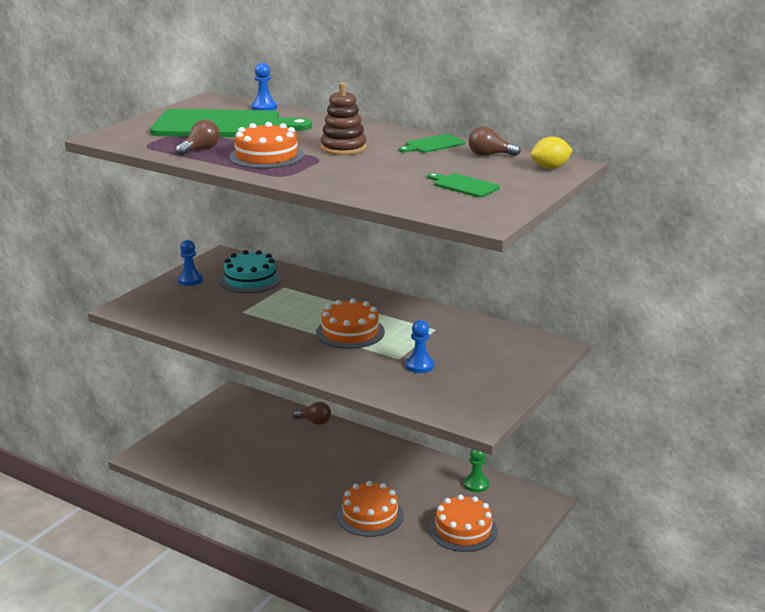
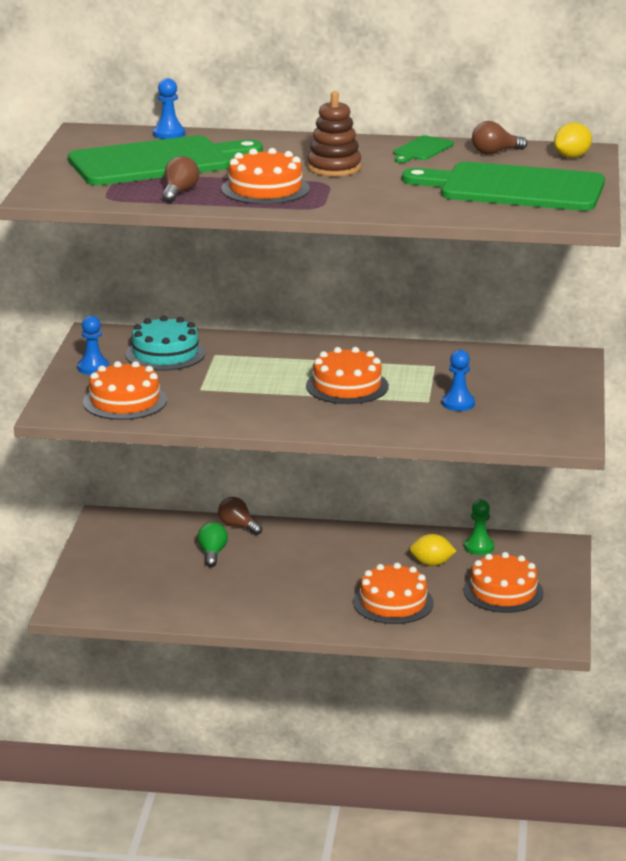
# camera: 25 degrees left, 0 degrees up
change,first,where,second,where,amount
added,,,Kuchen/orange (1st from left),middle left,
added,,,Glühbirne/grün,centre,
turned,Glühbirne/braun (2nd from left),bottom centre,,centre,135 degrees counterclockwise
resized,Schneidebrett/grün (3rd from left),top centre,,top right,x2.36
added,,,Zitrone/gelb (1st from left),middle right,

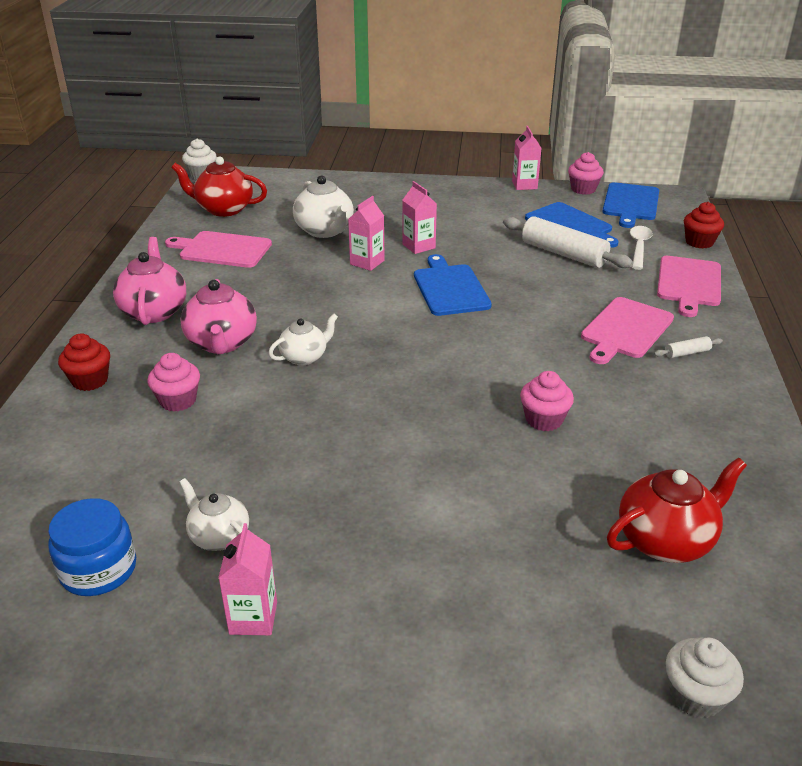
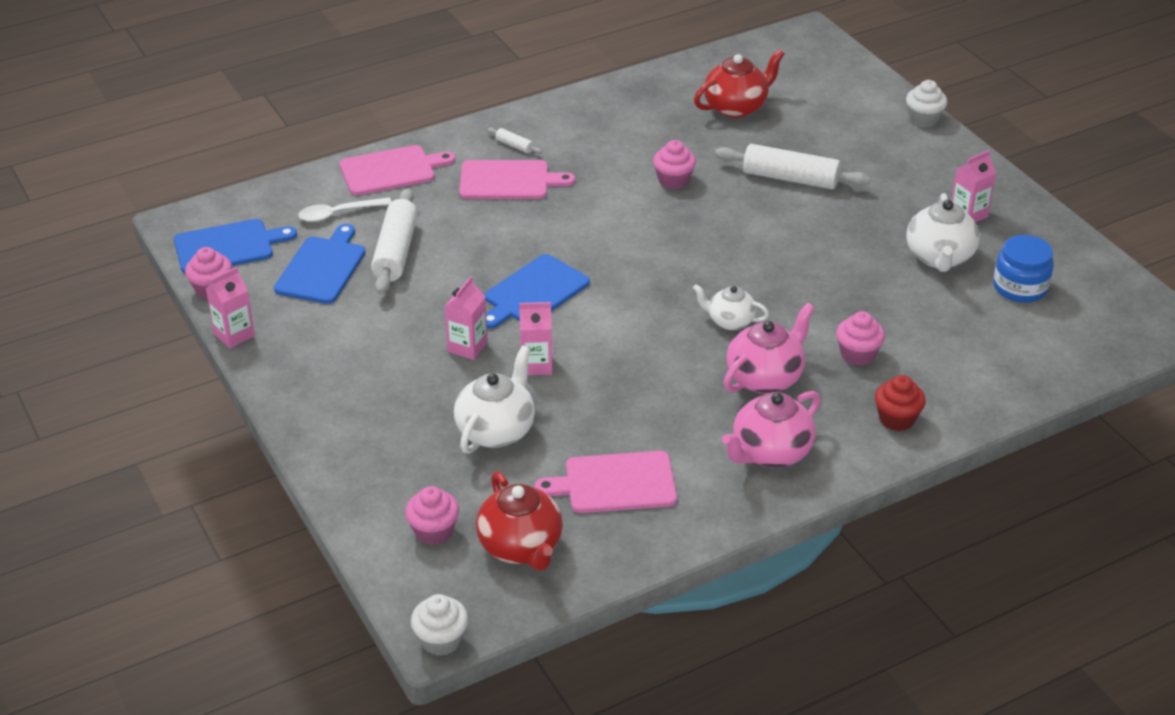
# camera: 125 degrees left, 5 degrees up
change,first,where,second,where,amount
added,,,Muffin/rosa (2nd from left),bottom centre,
turned,Schneidebrett/rosa (1st from left in the first image),top left,Schneidebrett/rosa (3rd from left),bottom centre,105 degrees clockwise
turned,Teekanne/rot (2nd from left),middle right,,top centre,120 degrees clockwise
added,,,Nudelholz/weiß (3rd from left),top right,
moved,Muffin/weiß (2nd from left),bottom right,,top right,
resized,Teekanne/weiß (1st from left in the first image),bottom left,Teekanne/weiß (3rd from left),top right,x1.58
removed,Muffin/rot (2nd from left),top right,,,

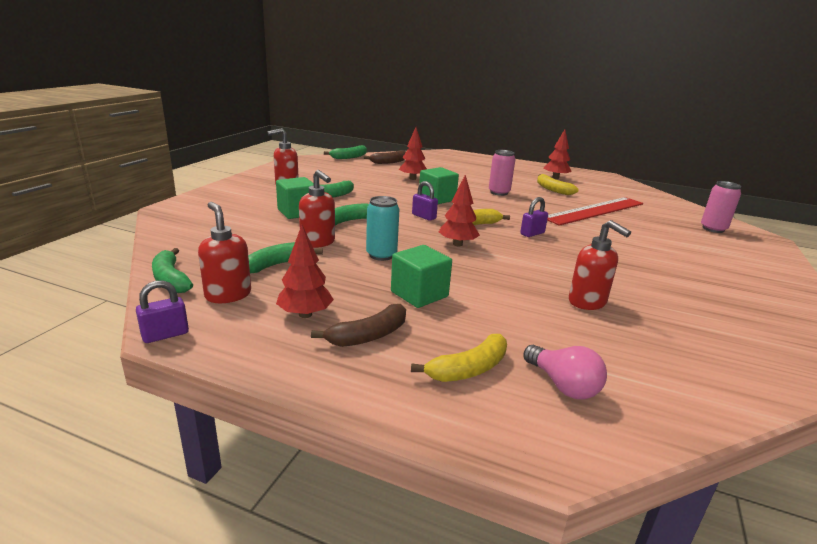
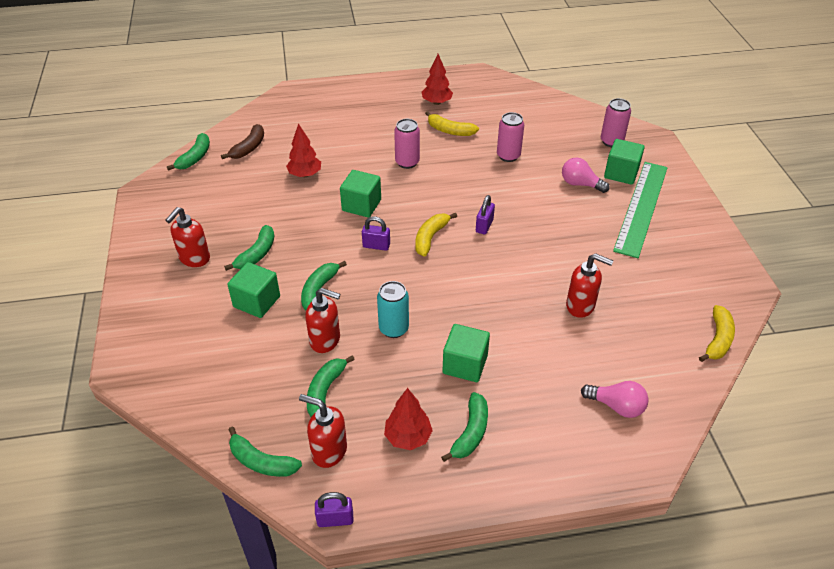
# camera: 30 degrees left, 20 degrees up
change,first,where,second,where,amount
turned,Vorhängeschloss/lila (1st from left),middle left,,bottom centre,60 degrees clockwise
recoloured,Banane/braun (1st from left),centre,Banane/grün (6th from left),bottom centre,
replaced,Lineal/rot,middle right,Dose/rosa (2nd from left),top centre,
added,,,Glühbirne/rosa (1st from left),top right,
added,,,Kubus/grün (4th from left),top right,
added,,,Lineal/grün,middle right,
moved,Banane/gelb (1st from left in the first image),centre,Banane/gelb (3rd from left),middle right,
removed,Baum/rot (3rd from left),centre,,,

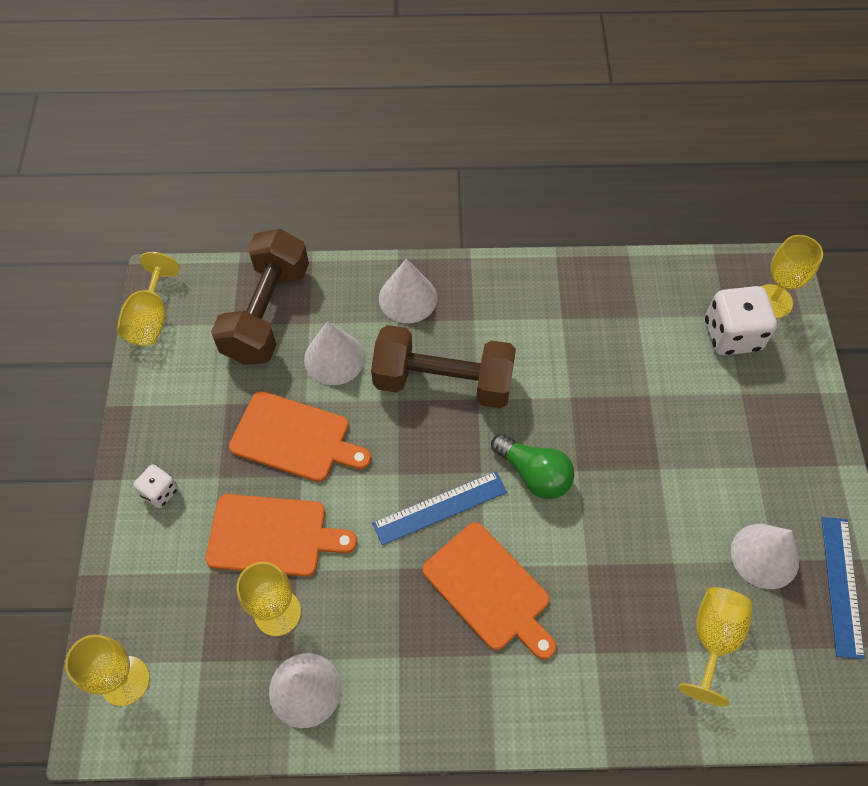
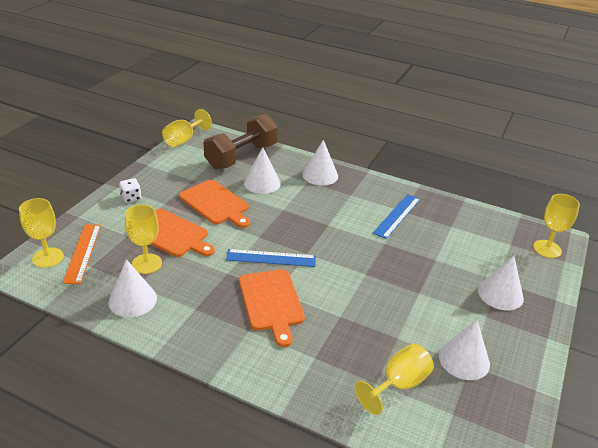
# camera: 25 degrees right, 25 degrees down
change,first,where,second,where,amount
added,,,Lineal/orange,middle left,
moved,Lineal/blau (2nd from left),bottom right,,centre,
added,,,Kegel/weiß (5th from left),middle right,
removed,Hantel/braun (2nd from left),centre,,,
removed,Glühbirne/grün,centre,,,
removed,Spielwürfel/weiß (2nd from left),middle right,,,

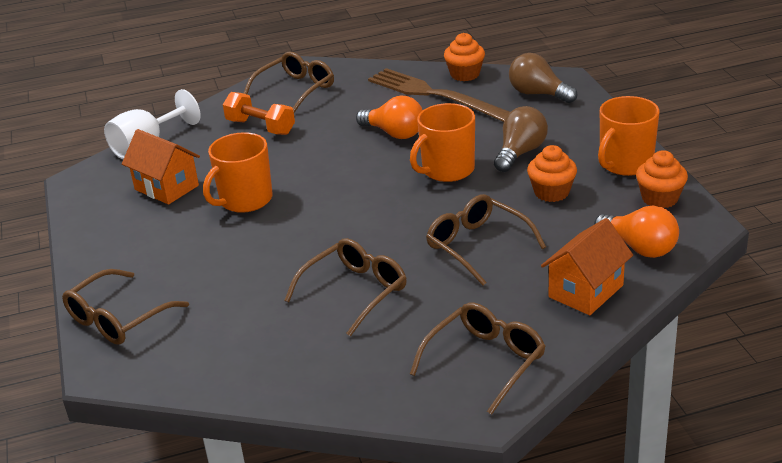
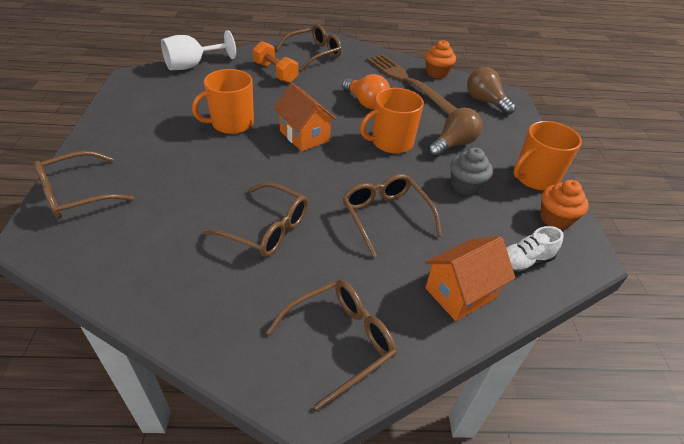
# camera: 10 degrees right, 10 degrees up
change,first,where,second,where,amount
turned,Brille/braun (3rd from left in the first image),centre,Brille/braun (2nd from left),centre,60 degrees clockwise
moved,Haus/orange (1st from left),middle left,,top centre,
recoloured,Muffin/orange (2nd from left),middle right,Muffin/grau,middle right,
replaced,Glühbirne/orange (2nd from left),middle right,Schuh/weiß,middle right,

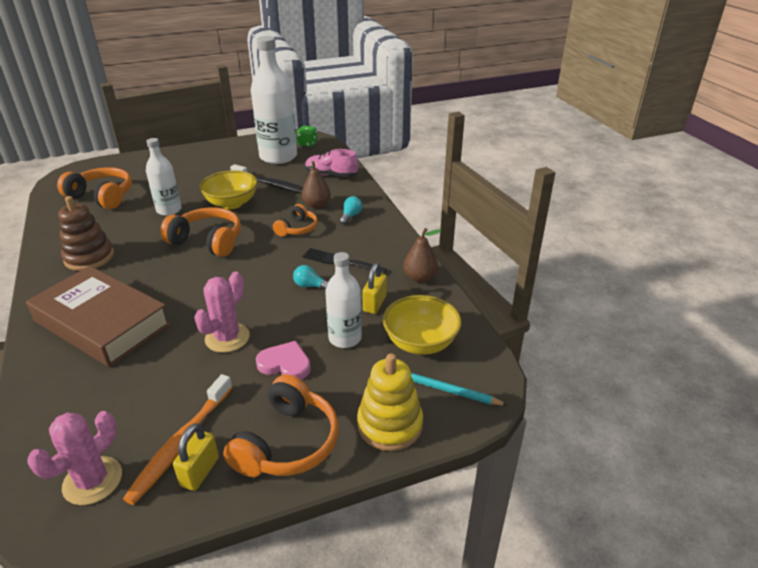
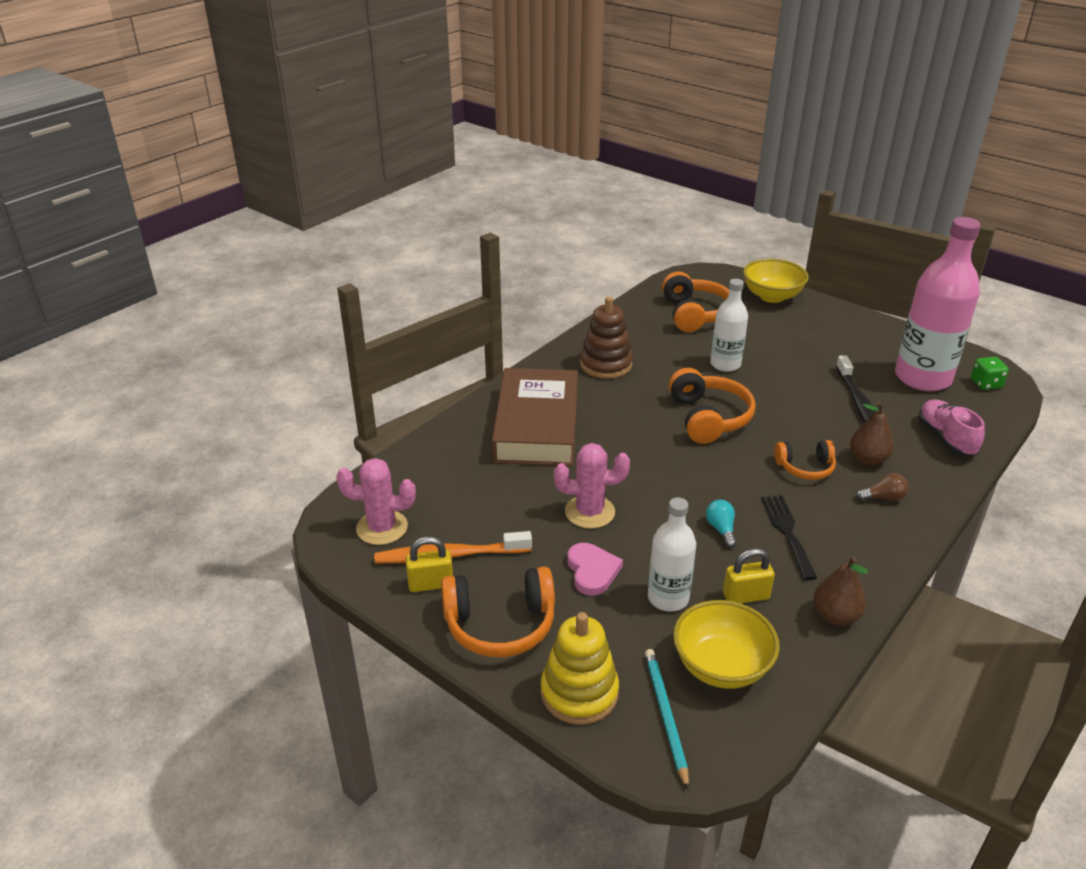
# camera: 60 degrees right, 0 degrees up
change,first,where,second,where,amount
moved,Schüssel/gelb (1st from left in the first image),top left,Schüssel/gelb (2nd from left),top right,
recoloured,Glühbirne/türkis (2nd from left),centre,Glühbirne/braun,middle right,
recoloured,Flasche/weiß (2nd from left),top centre,Flasche/rosa,middle right,

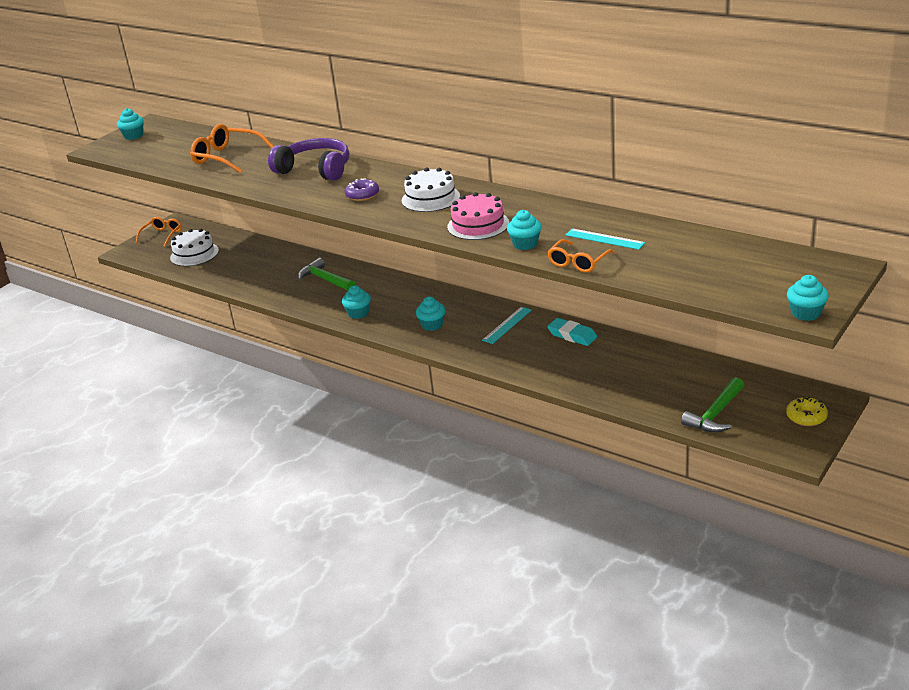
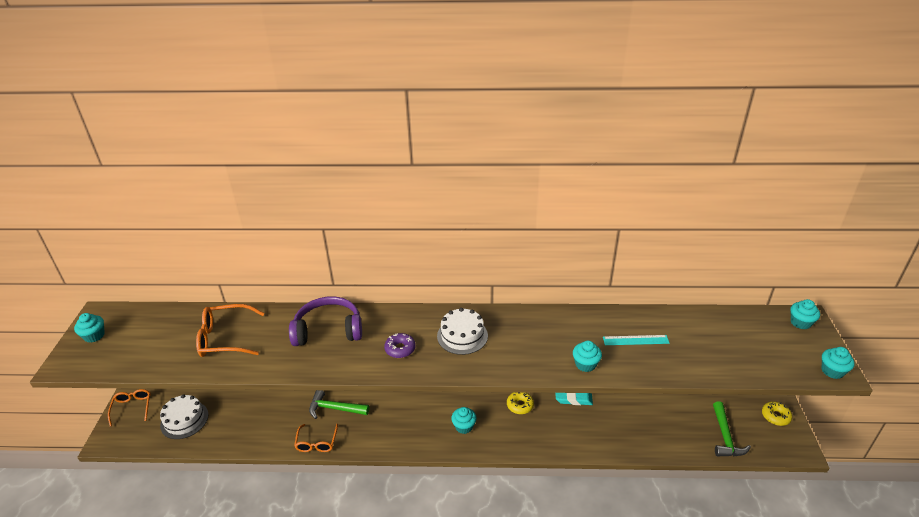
# camera: 35 degrees left, 5 degrees up
change,first,where,second,where,amount
moved,Brille/orange (3rd from left),centre,,bottom centre,
replaced,Lineal/türkis (1st from left),centre,Donut/gelb (1st from left),bottom centre,
moved,Muffin/türkis (2nd from left in the first image),centre,Muffin/türkis (4th from left),middle right,
removed,Kuchen/rosa,top centre,,,

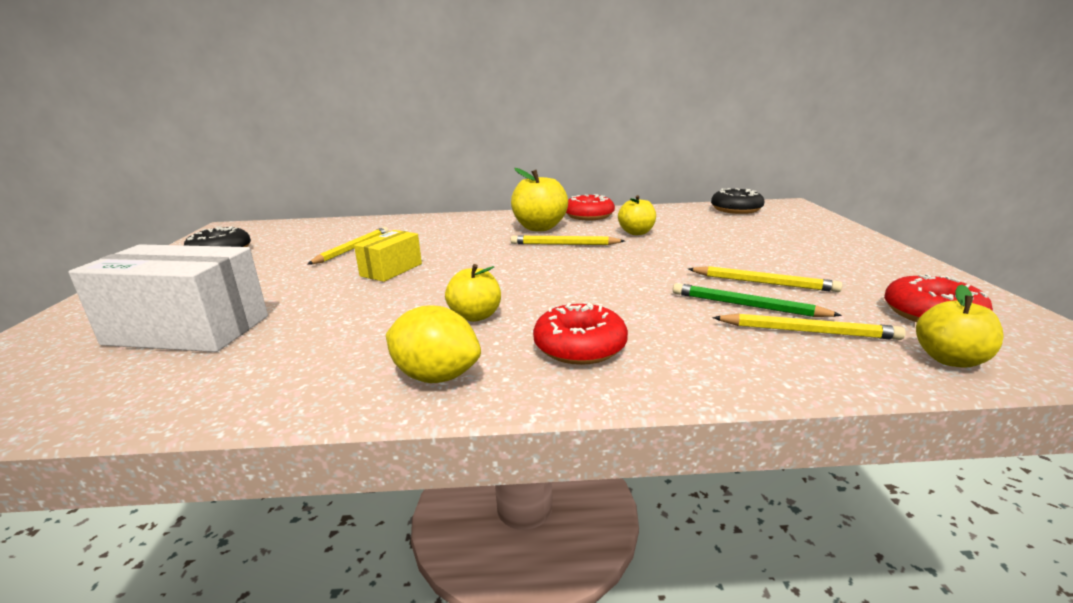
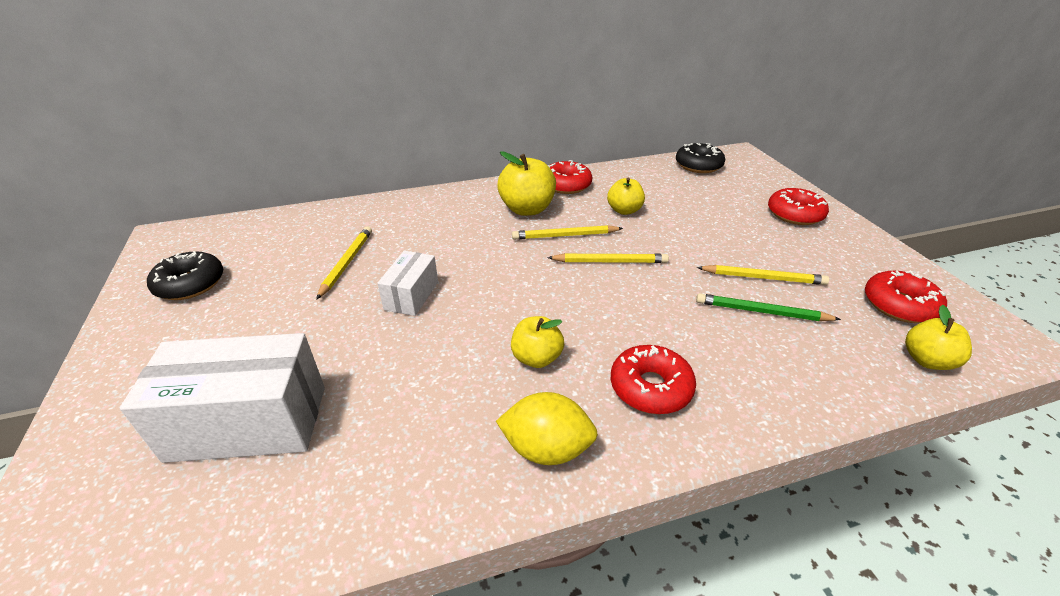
# camera: 15 degrees left, 15 degrees up
change,first,where,second,where,amount
recoloured,Schachtel/gelb,centre,Schachtel/weiß (2nd from left),centre,
moved,Bleistift/gelb (4th from left in the first image),middle right,Bleistift/gelb (3rd from left),centre,
added,,,Donut/rot (3rd from left),middle right,

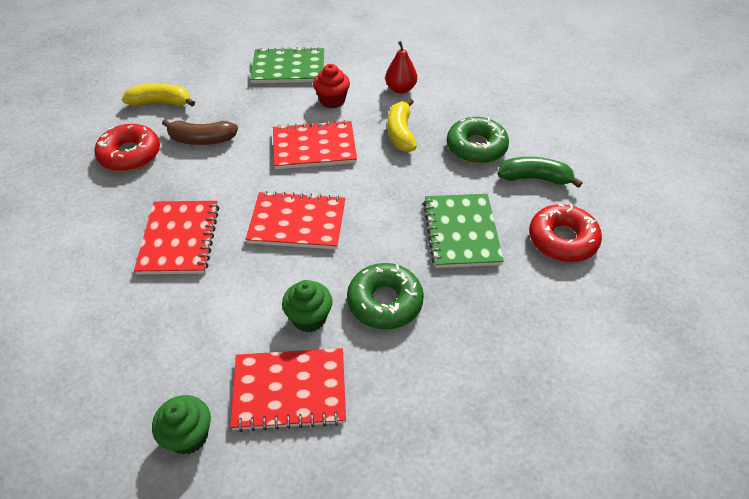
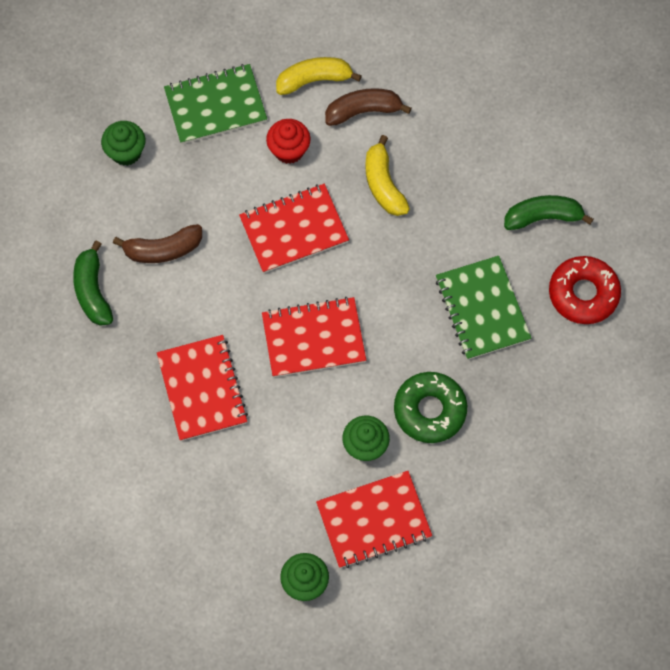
# camera: 15 degrees left, 20 degrees up
change,first,where,second,where,amount
replaced,Donut/rot (1st from left),top left,Banane/grün (1st from left),middle left,
added,,,Muffin/grün (1st from left),top left,
moved,Banane/gelb (1st from left),top left,,top centre,
replaced,Birne/rot,top centre,Banane/braun (2nd from left),top centre,
removed,Donut/grün (2nd from left),top centre,,,

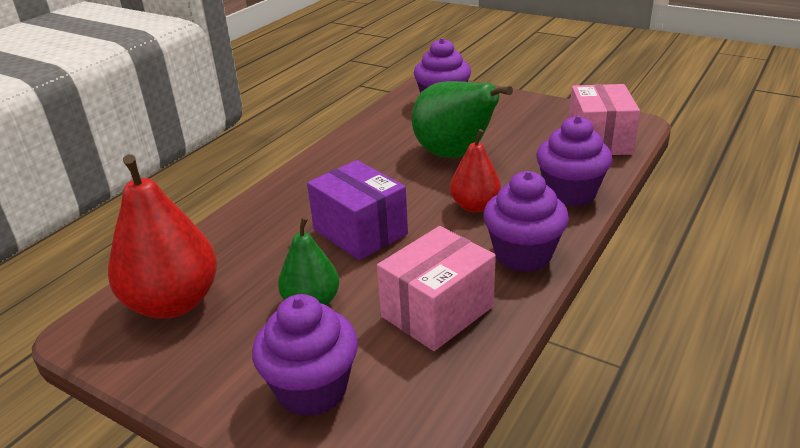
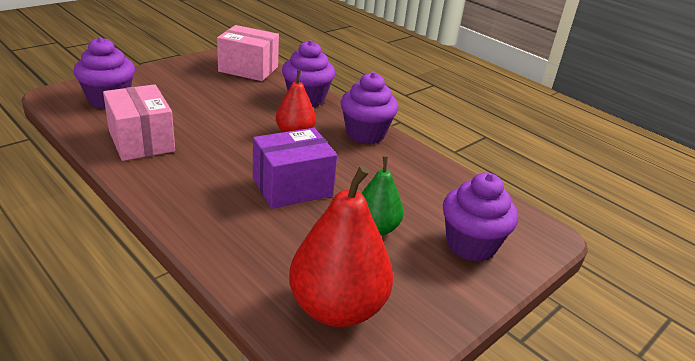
# camera: 80 degrees left, 0 degrees up
change,first,where,second,where,amount
moved,Schachtel/rosa (1st from left),centre,,middle left,
removed,Birne/grün (2nd from left),top centre,,,

